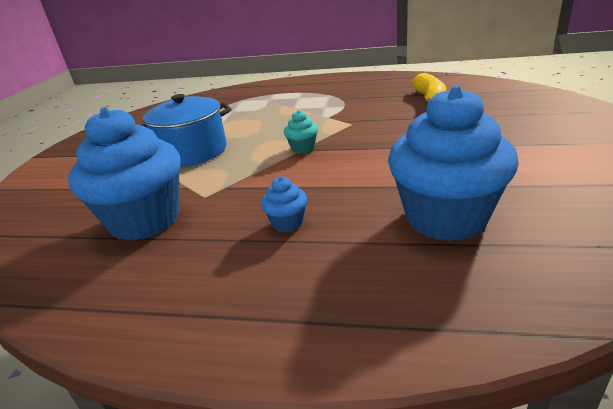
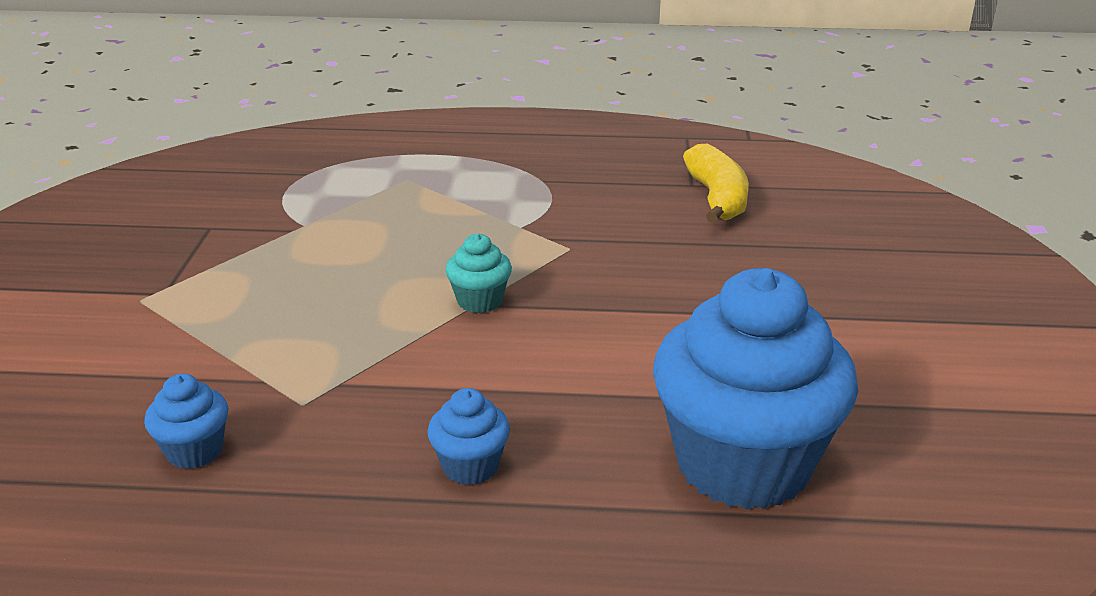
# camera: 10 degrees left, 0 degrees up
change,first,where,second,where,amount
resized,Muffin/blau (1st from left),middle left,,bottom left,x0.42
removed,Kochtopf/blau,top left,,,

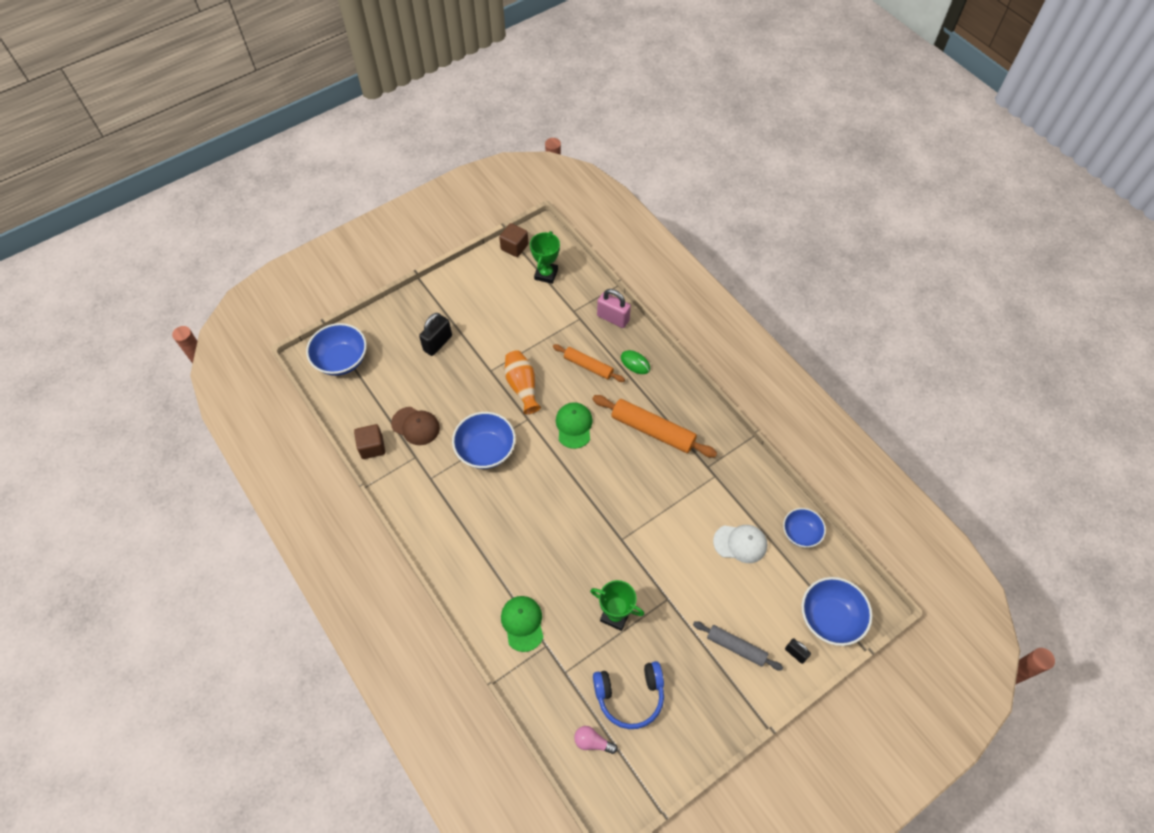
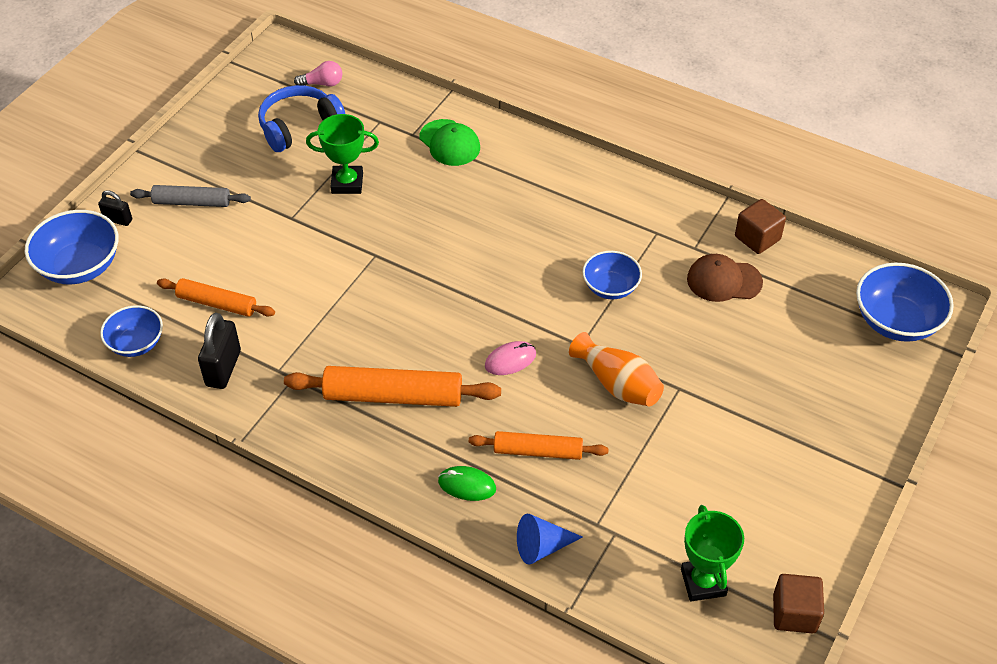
# camera: 155 degrees right, 10 degrees down
change,first,where,second,where,amount
replaced,Kappe/weiß,centre,Nudelholz/orange (1st from left),middle left,
moved,Vorhängeschloss/schwarz (1st from left in the first image),centre,Vorhängeschloss/schwarz (2nd from left),middle left,
replaced,Kappe/grün (2nd from left),centre,Computermaus/rosa,centre,
replaced,Vorhängeschloss/rosa,centre,Kegel/blau,bottom centre,
resized,Schüssel/blau (2nd from left in the first image),centre,Schüssel/blau (3rd from left),centre,x0.64

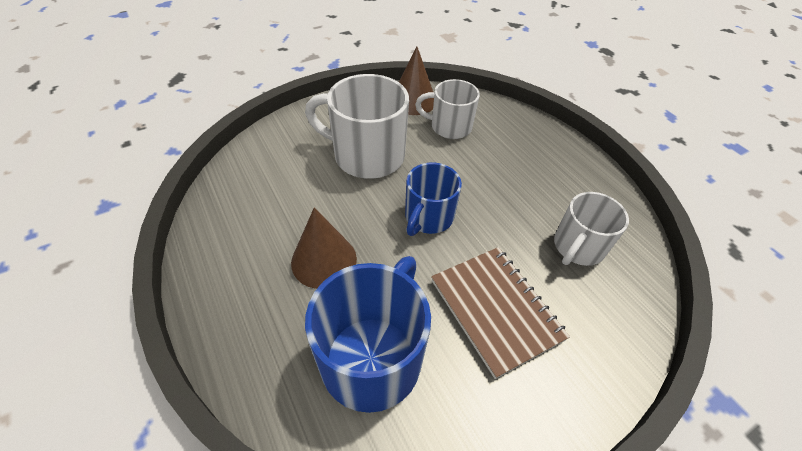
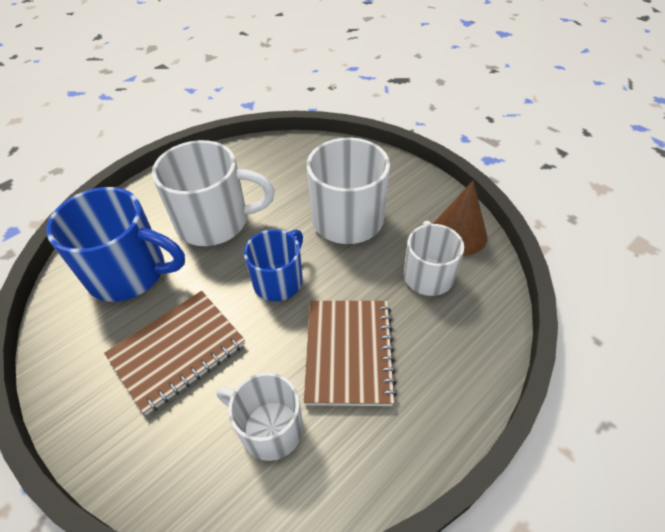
# camera: 80 degrees right, 0 degrees up
change,first,where,second,where,amount
replaced,Kegel/braun (1st from left),centre,Tasse/weiß (1st from left),middle left,
turned,Tasse/blau (2nd from left),centre,,centre,105 degrees clockwise
added,,,Notizbuch/braun (2nd from left),centre,

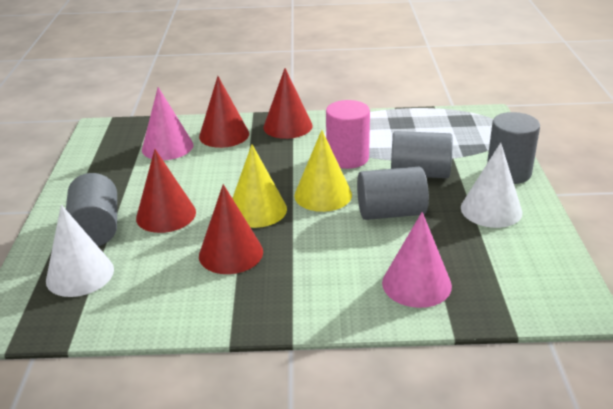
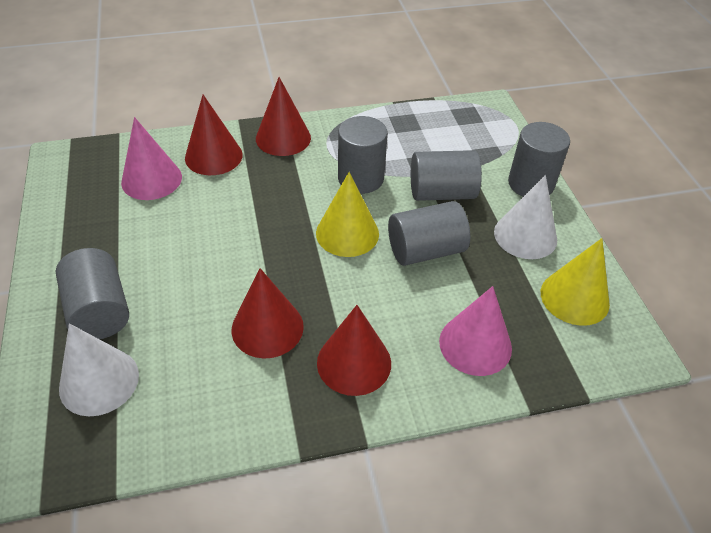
# camera: 15 degrees left, 15 degrees up
change,first,where,second,where,amount
moved,Kegel/rot (1st from left in the first image),middle left,Kegel/rot (4th from left),centre,
recoloured,Vollzylinder/rosa,top centre,Vollzylinder/grau (2nd from left),top centre,
moved,Kegel/gelb (1st from left in the first image),centre,Kegel/gelb (2nd from left),middle right,

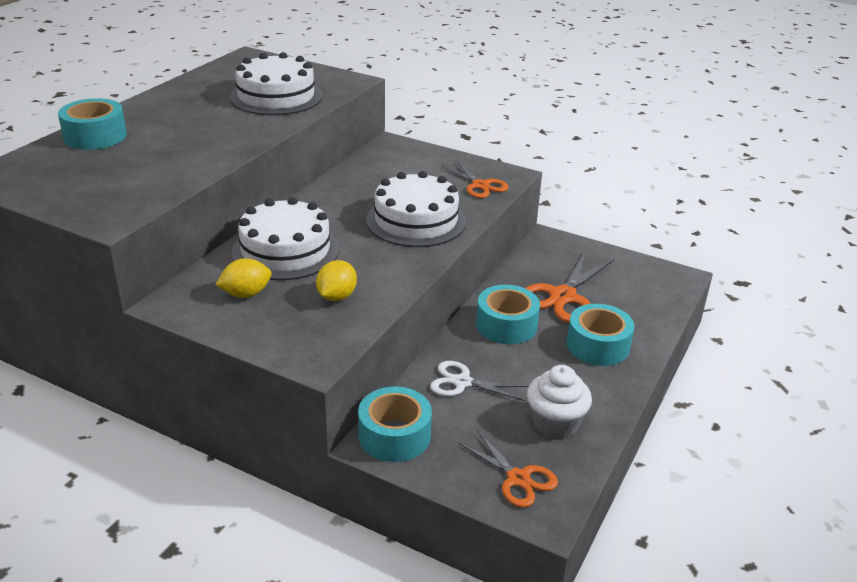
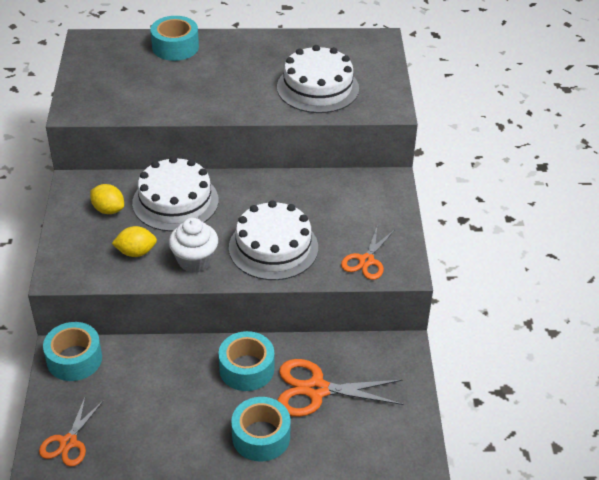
# camera: 60 degrees right, 10 degrees up
change,first,where,second,where,amount
moved,Muffin/weiß,bottom centre,,middle left,
removed,Schere/weiß,centre,,,

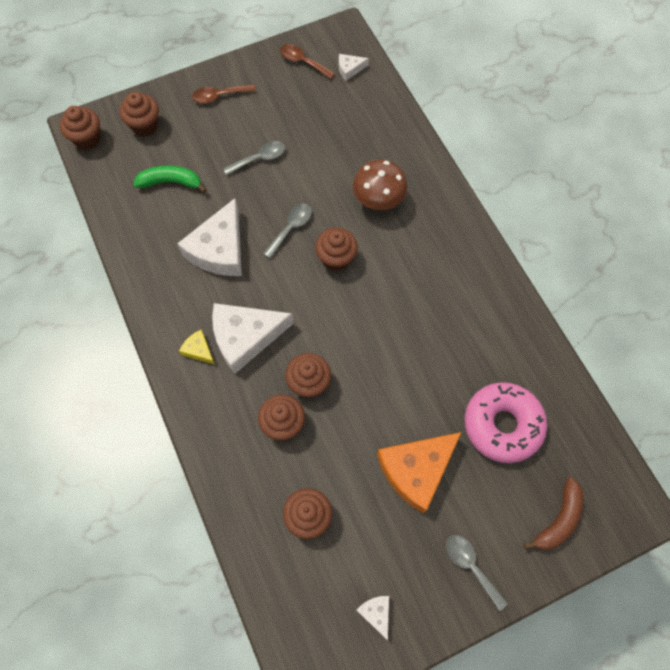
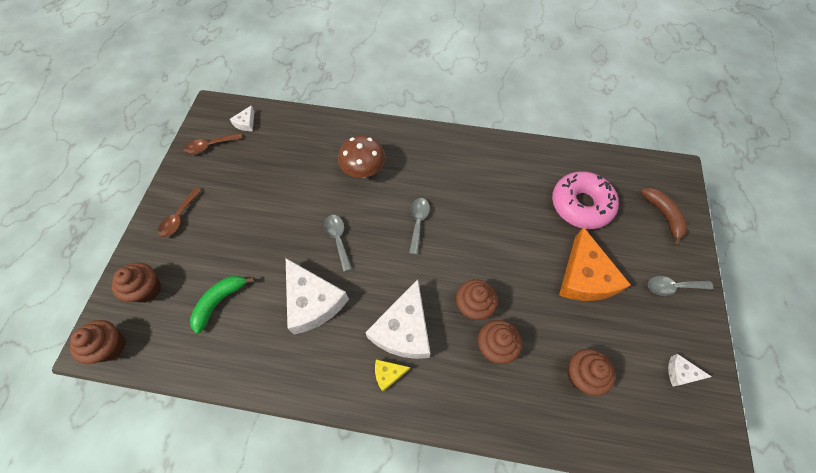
# camera: 55 degrees left, 5 degrees down
change,first,where,second,where,amount
moved,Löffel/grau (1st from left in the first image),top centre,Löffel/grau (2nd from left),centre,
removed,Muffin/braun (6th from left),centre,,,

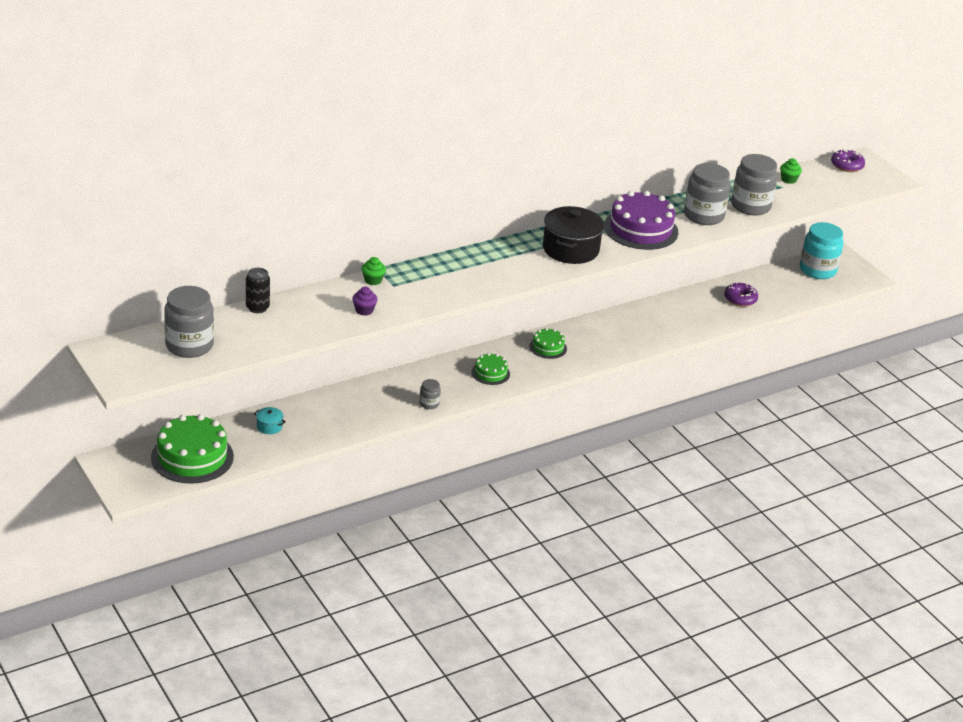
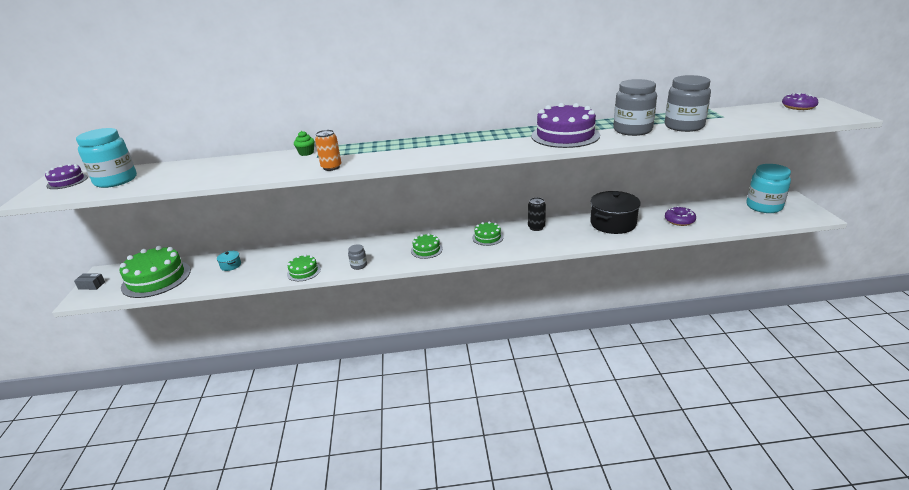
# camera: 30 degrees right, 5 degrees down
change,first,where,second,where,amount
added,,,Kuchen/lila (1st from left),middle left,
added,,,Schachtel/grau,middle left,
recoloured,Einmachglas/grau (1st from left),middle left,Einmachglas/türkis (1st from left),top left,
added,,,Kuchen/grün (2nd from left),centre,
added,,,Dose/orange,top centre,
moved,Dose/schwarz,middle left,,centre,
moved,Kochtopf/schwarz,top centre,,middle right,
removed,Muffin/lila,centre,,,
removed,Muffin/grün (2nd from left),top right,,,

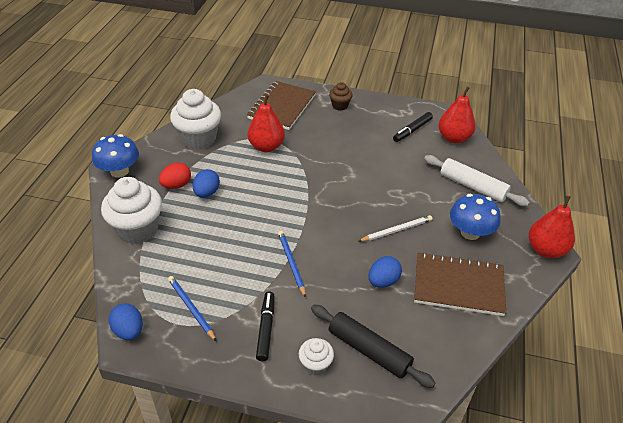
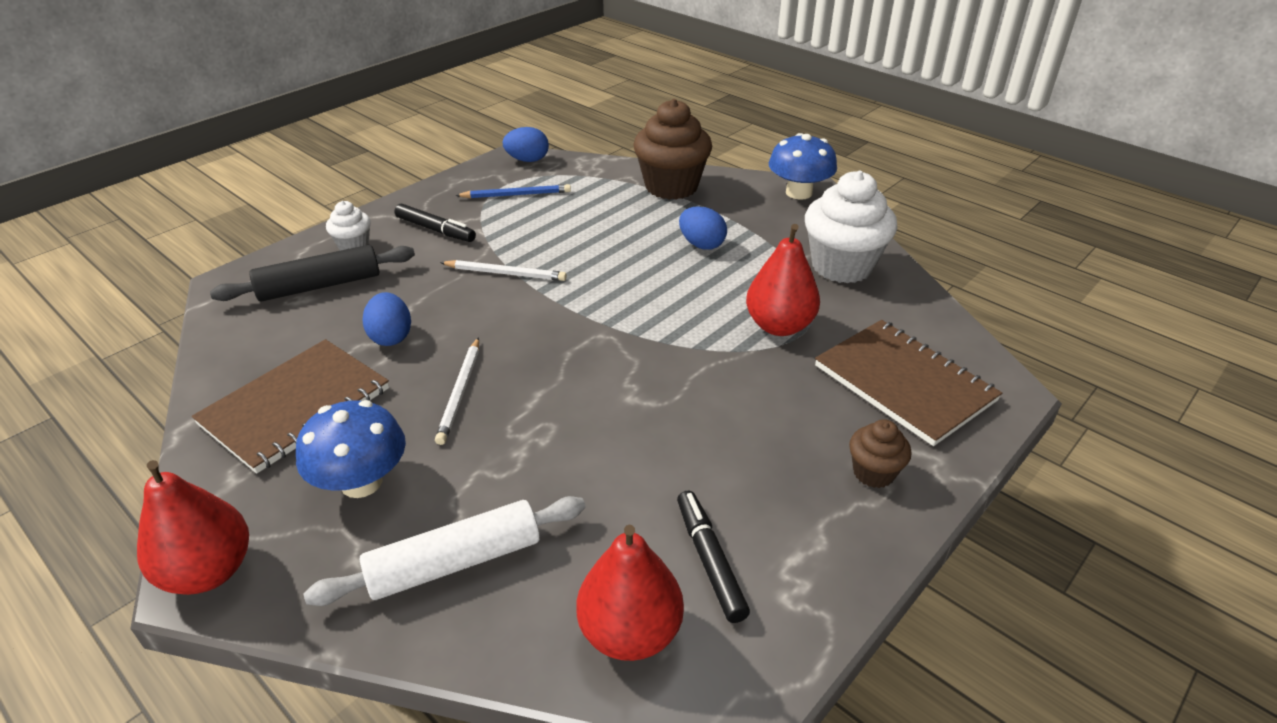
# camera: 120 degrees right, 5 degrees down
change,first,where,second,where,amount
recoloured,Bleistift/blau (2nd from left),centre,Bleistift/weiß (2nd from left),centre,
recoloured,Muffin/weiß (1st from left),middle left,Muffin/braun (1st from left),top centre,
removed,Ei/rot,middle left,,,

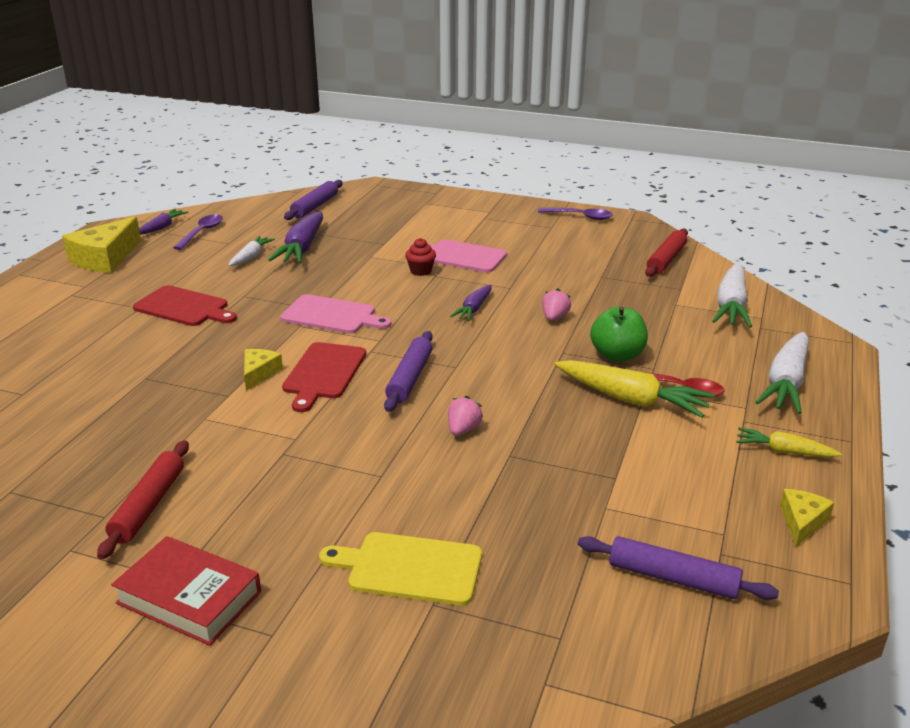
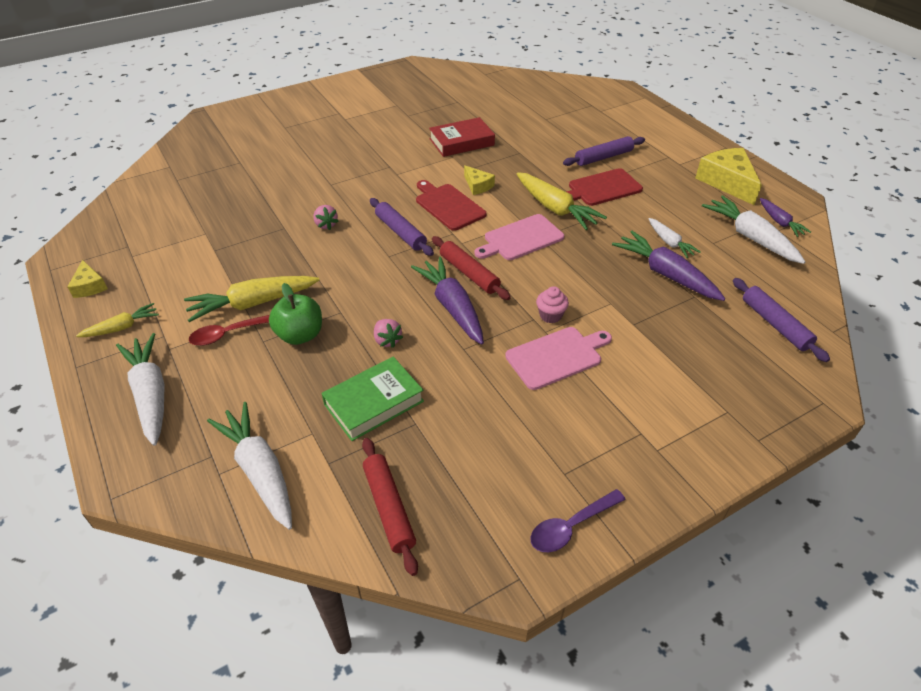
# camera: 130 degrees right, 15 degrees up
change,first,where,second,where,amount
added,,,Buch/grün,centre,
resized,Karotte/lila (3rd from left in the first image),centre,Karotte/lila (1st from left),centre,x1.76
moved,Buch/rot,bottom left,,top centre,
moved,Nudelholz/rot (1st from left in the first image),bottom left,Nudelholz/rot (2nd from left),centre,
added,,,Karotte/gelb (3rd from left),top centre,
recoloured,Muffin/rot,centre,Muffin/rosa,centre,
moved,Nudelholz/lila (3rd from left in the first image),bottom right,Nudelholz/lila (2nd from left),top centre,
replaced,Löffel/lila (1st from left),top left,Karotte/weiß (4th from left),top right,
removed,Schneidebrett/gelb,bottom centre,,,

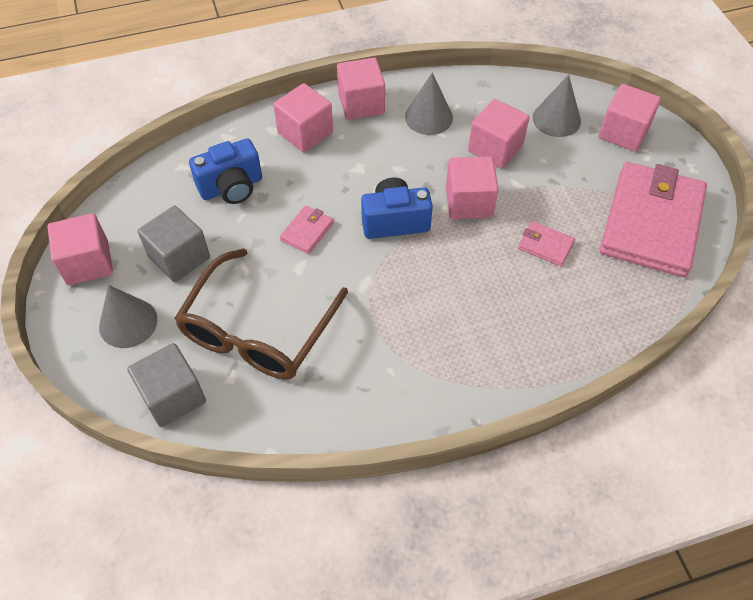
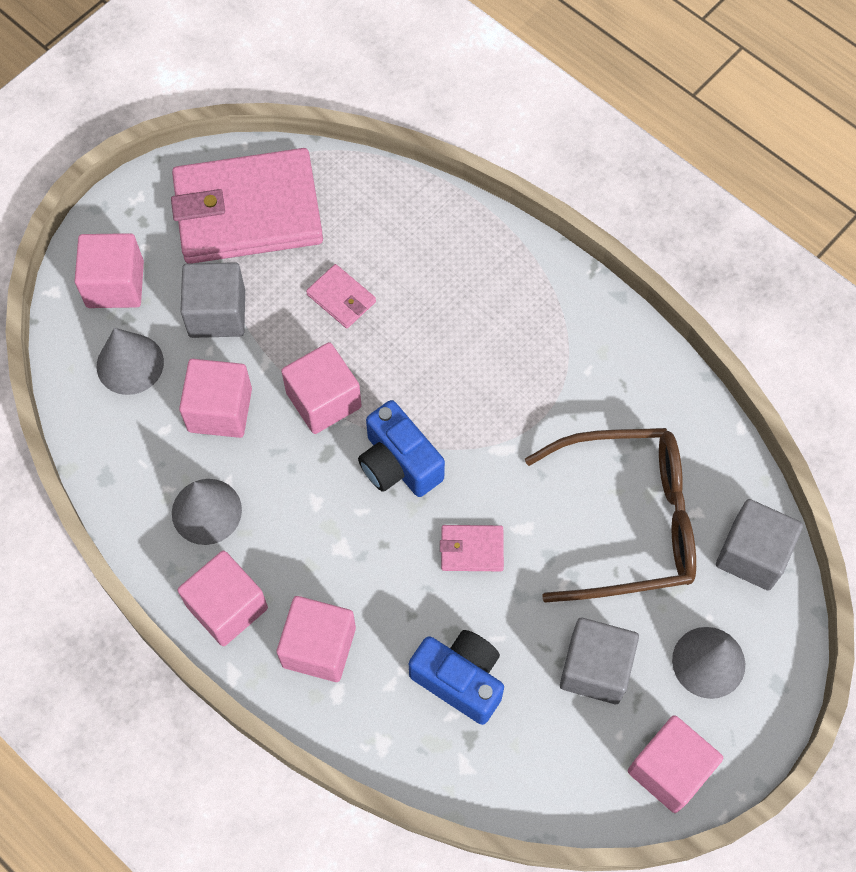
# camera: 120 degrees left, 10 degrees up
change,first,where,second,where,amount
added,,,Kubus/grau (1st from left),middle left,
turned,Geldbörse/rosa (2nd from left),middle right,,centre,45 degrees counterclockwise

